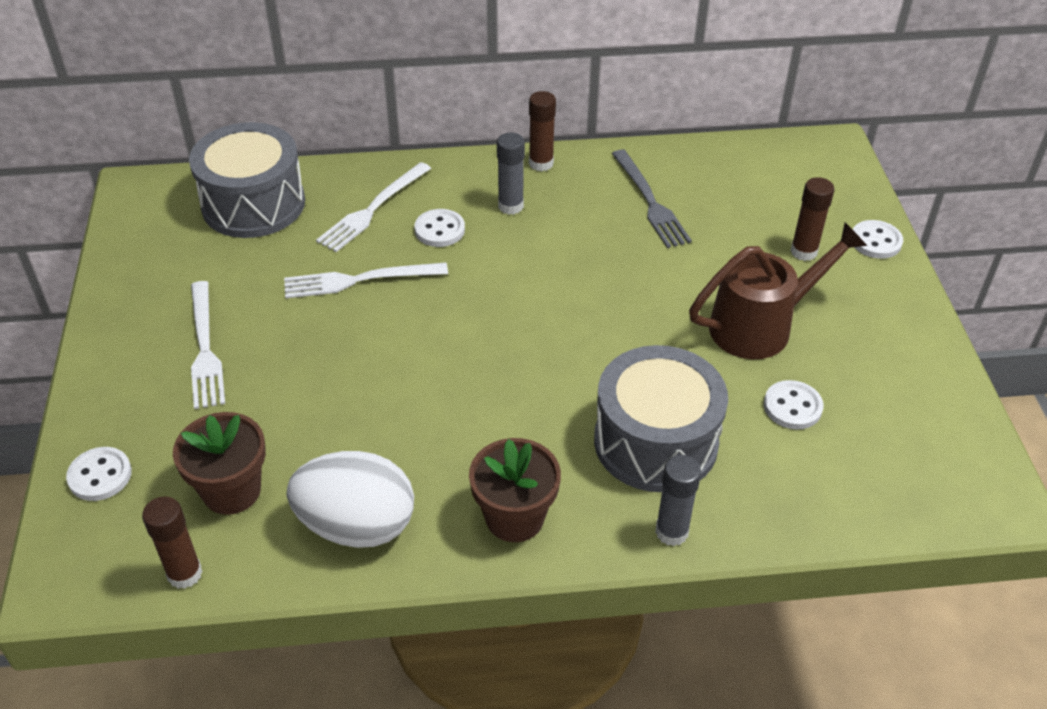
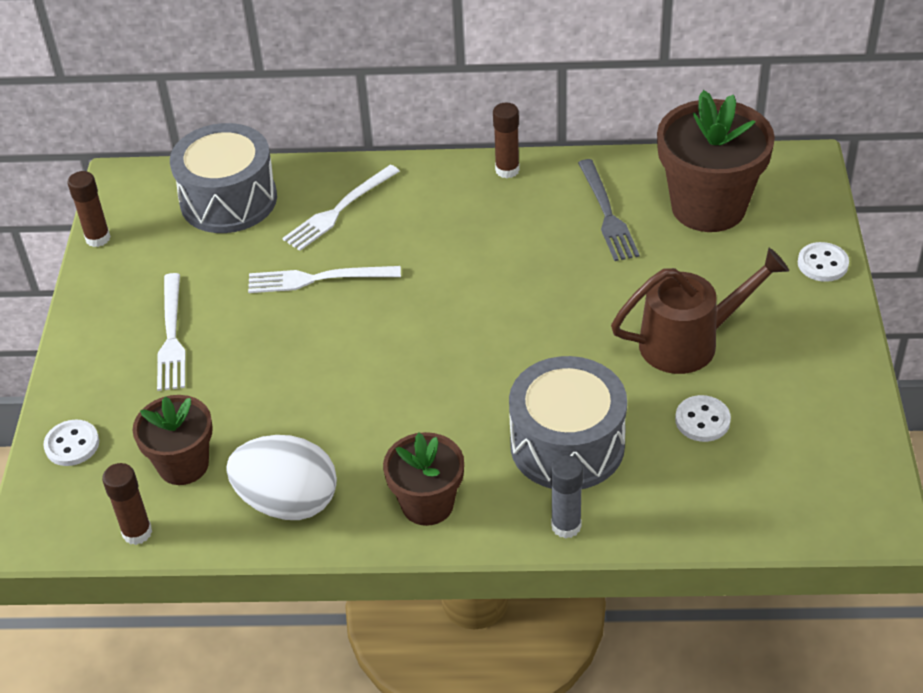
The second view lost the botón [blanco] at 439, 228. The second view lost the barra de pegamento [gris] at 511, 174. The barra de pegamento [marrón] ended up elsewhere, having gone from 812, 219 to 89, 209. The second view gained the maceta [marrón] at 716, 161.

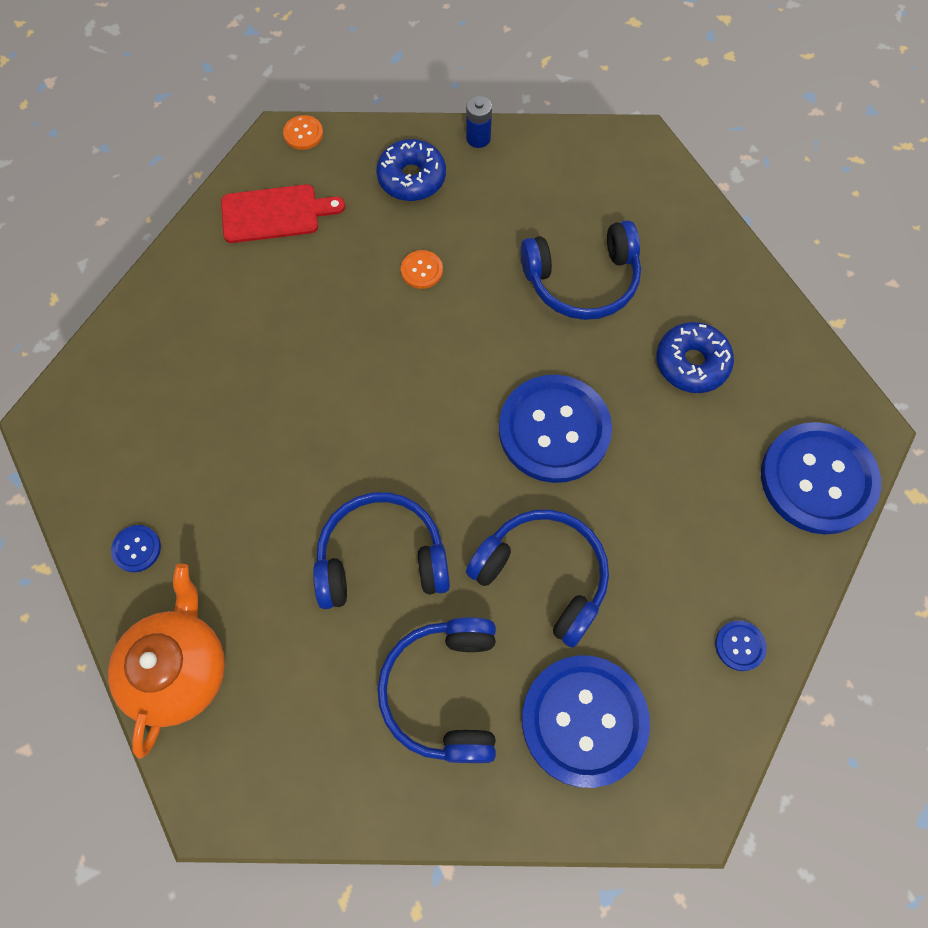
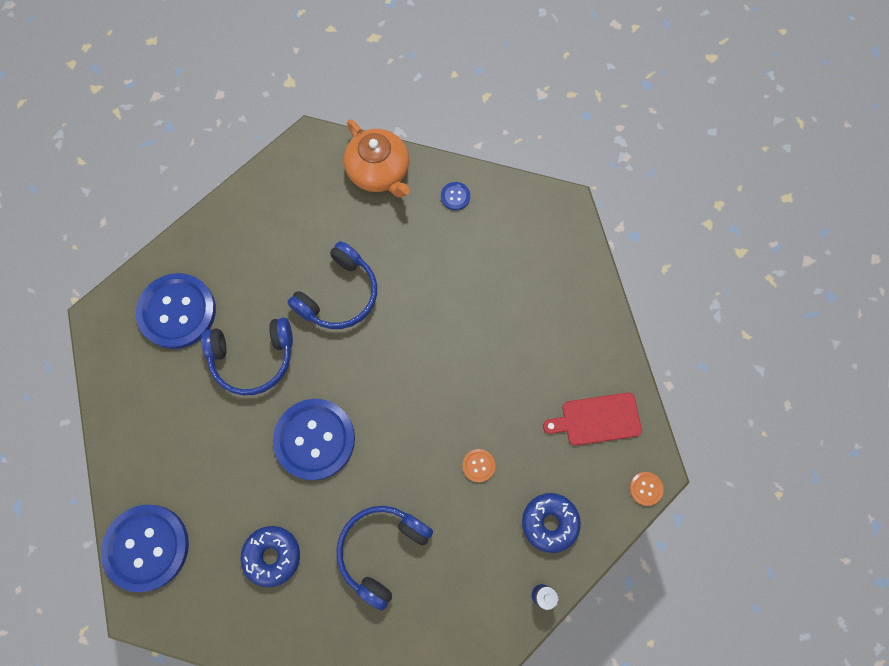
The tabla de cortar [rojo] at 283, 213 ended up facing another way, 45 degrees clockwise from before. The second view lost the auriculares [azul] at 436, 690. The second view lost the botón [azul] at 741, 645.

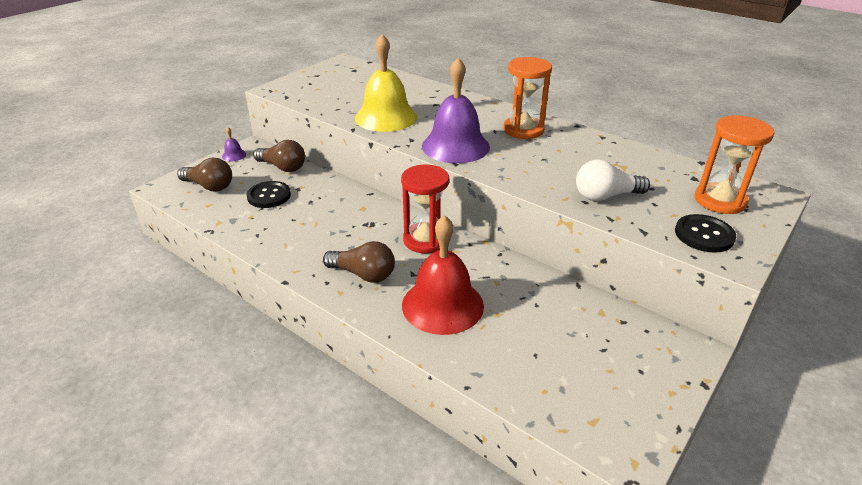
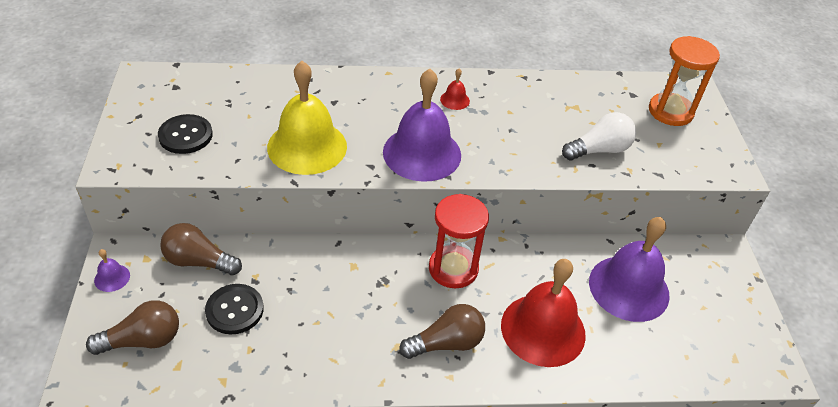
The bombilla [marrón] at 279, 156 ended up facing another way, 150 degrees counterclockwise from before. Where the reloj de arena [naranja] stood at 527, 98, the campana [rojo] came to stand at 455, 89. The bombilla [blanco] at 613, 180 ended up facing another way, 150 degrees counterclockwise from before. The botón [negro] ended up elsewhere, having gone from 705, 233 to 185, 134. The second view gained the campana [morado] at 629, 269.

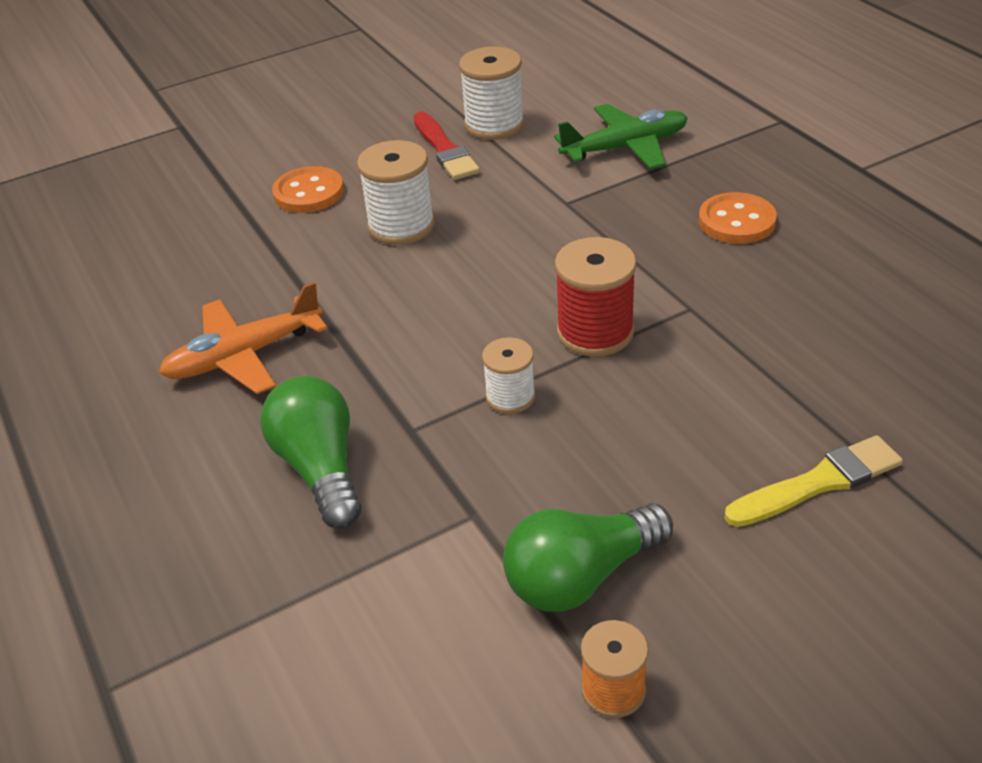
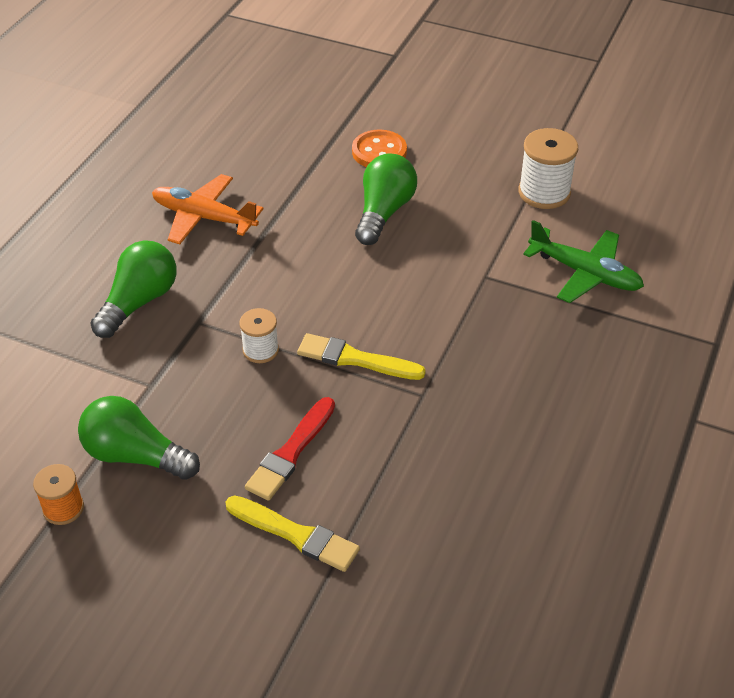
Where the carrete [blanco] stood at 396, 192, the bombilla [verde] came to stand at 386, 199. The pincel [rojo] ended up elsewhere, having gone from 446, 145 to 290, 449. Where the carrete [rojo] stood at 596, 297, the pincel [amarillo] came to stand at 361, 356. The second view lost the botón [naranja] at 738, 218.

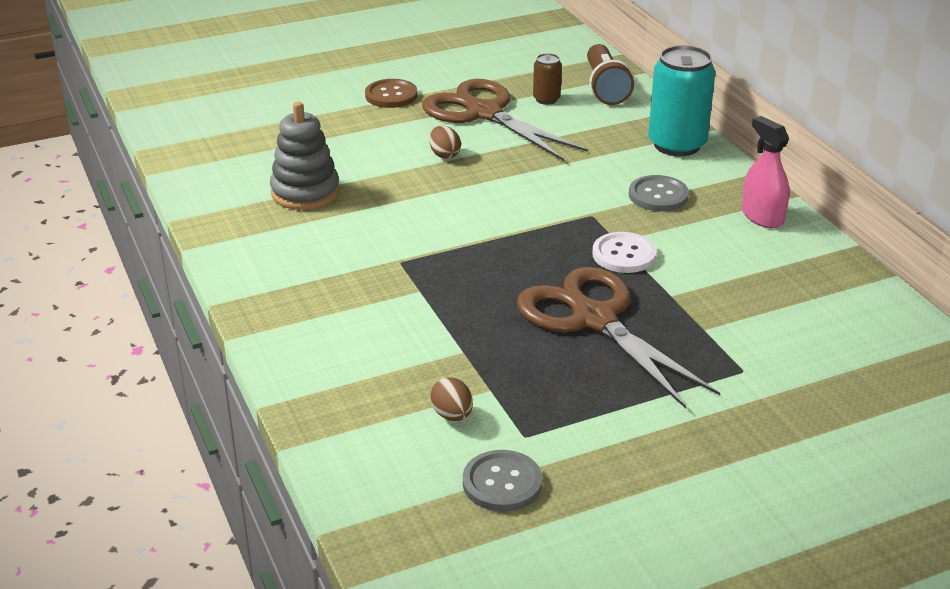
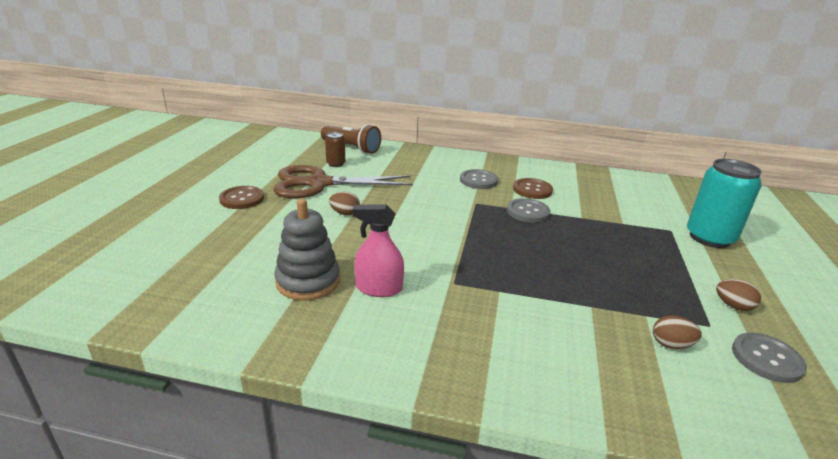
The second view lost the tijeras [marrón] at 618, 338. What was the botón [blanco] at 624, 252 turned into the botón [gris] at 528, 210. The lata [turquesa] ended up elsewhere, having gone from 681, 100 to 724, 203. The pulverizador [rosa] ended up elsewhere, having gone from 766, 172 to 378, 250. The second view gained the botón [marrón] at 533, 188. The second view gained the huevo [marrón] at 738, 295.

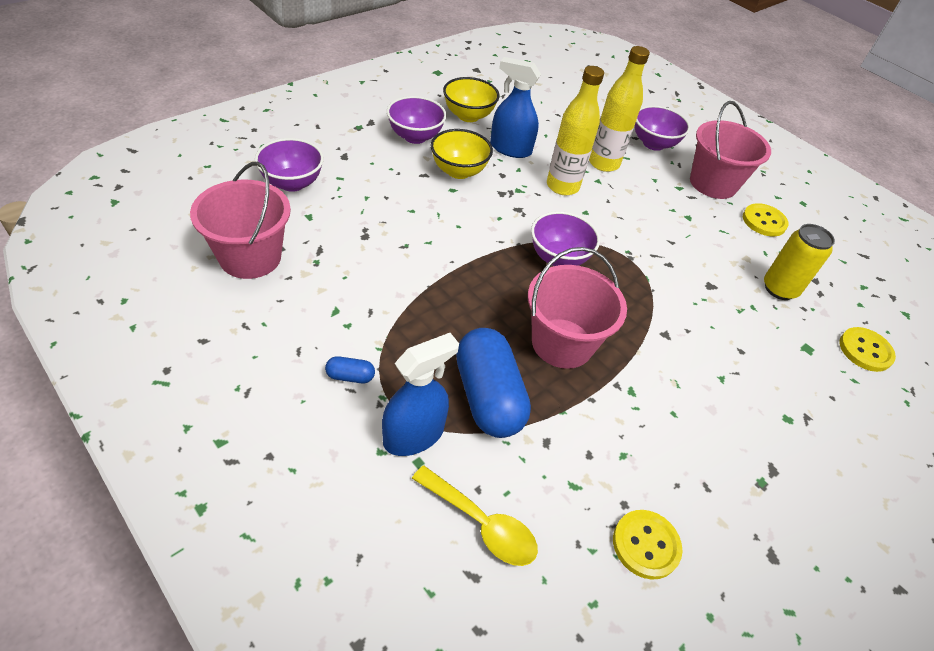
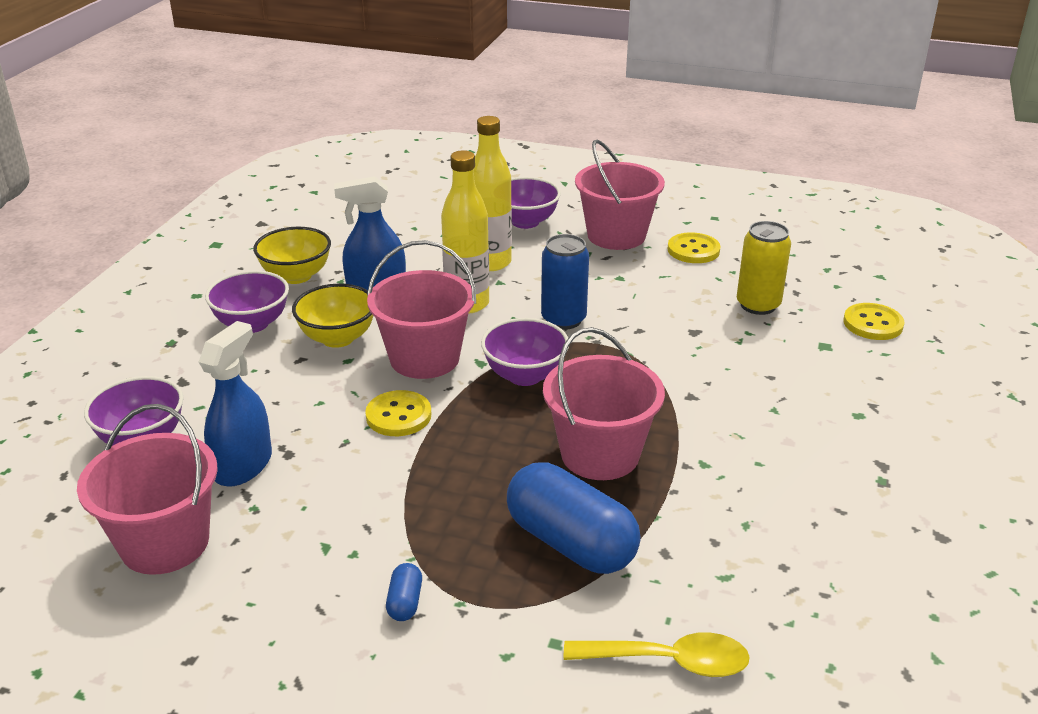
The cápsula [azul] at 350, 369 ended up facing another way, 60 degrees counterclockwise from before. The pulverizador [azul] ended up elsewhere, having gone from 420, 394 to 235, 404. The botón [amarillo] ended up elsewhere, having gone from 647, 545 to 398, 413. The second view gained the balde [rosa] at 421, 309. The second view gained the lata [azul] at 565, 282.

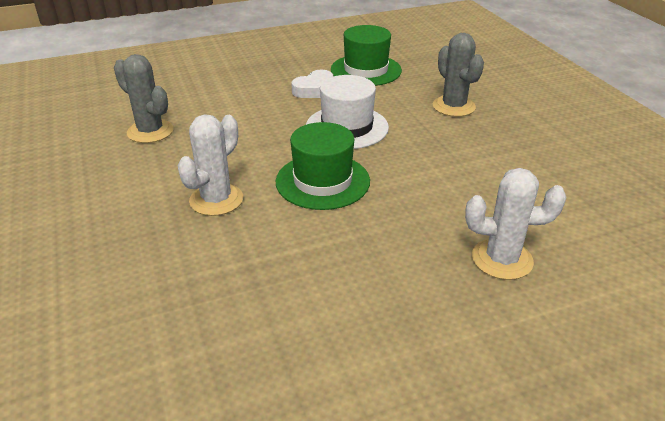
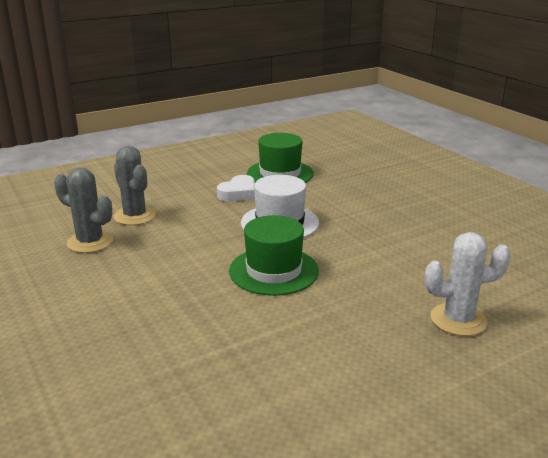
The second view lost the cactus [blanco] at 210, 165. The cactus [gris] ended up elsewhere, having gone from 458, 75 to 135, 185.

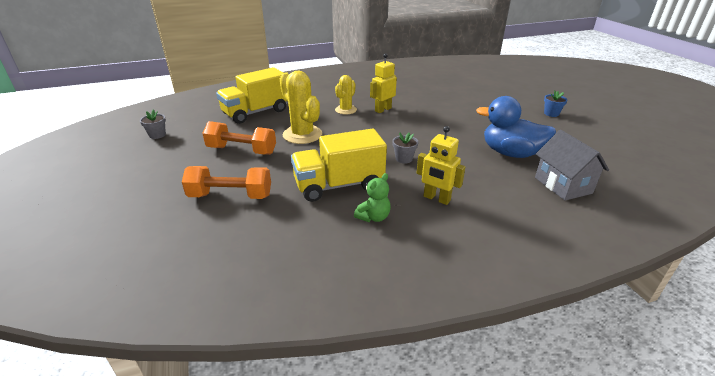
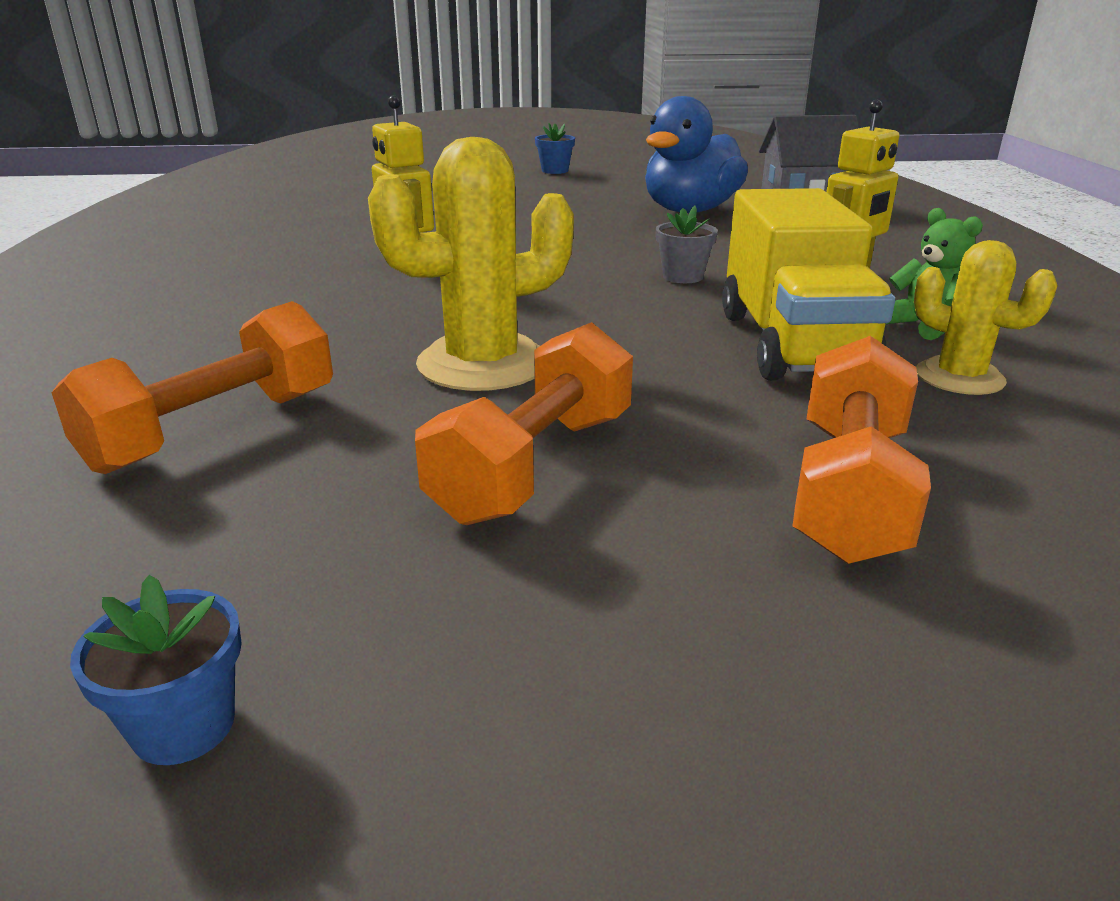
What was the maceta [gris] at 153, 124 turned into the maceta [azul] at 156, 670. Where the camión [amarillo] stood at 251, 95, the mancuerna [naranja] came to stand at 192, 387. The cactus [amarillo] ended up elsewhere, having gone from 346, 95 to 986, 317.

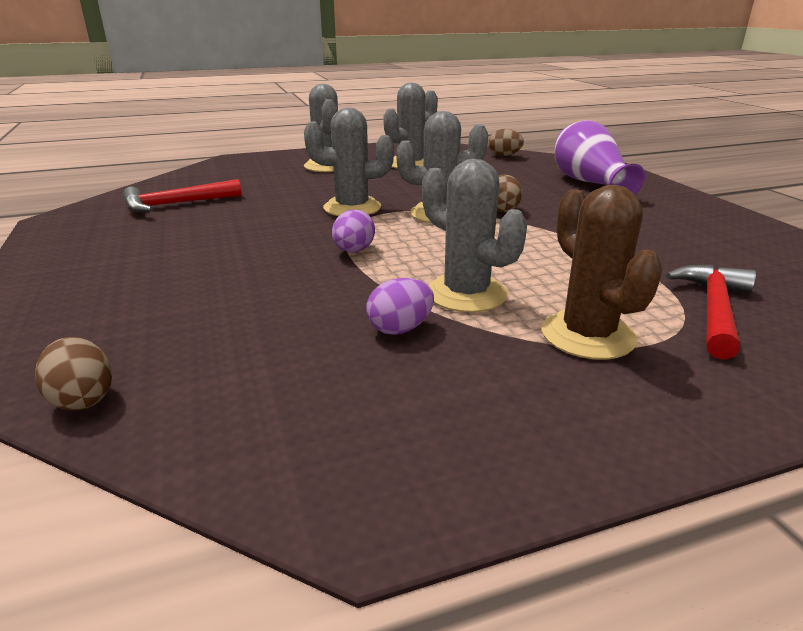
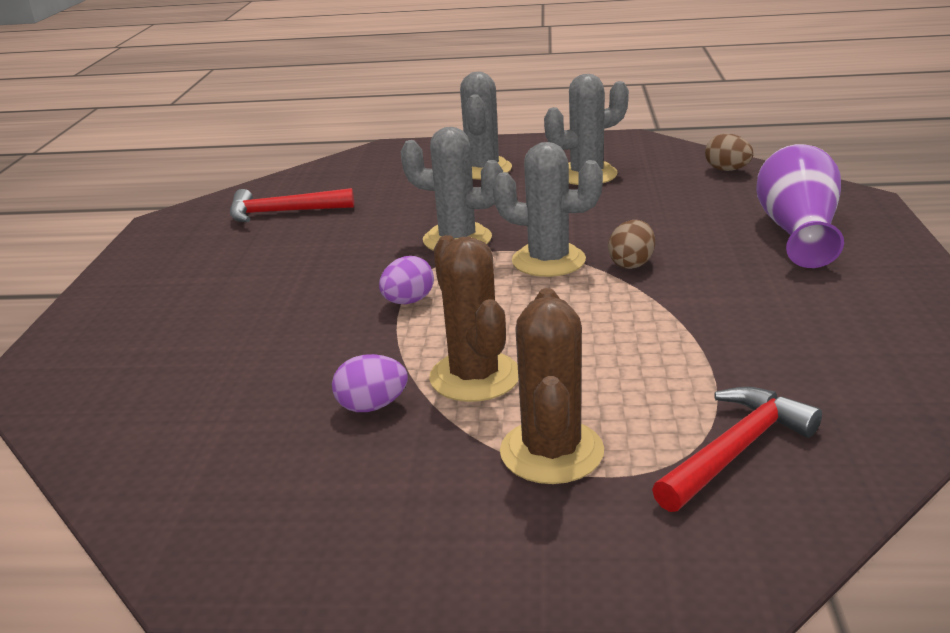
The second view lost the huevo [marrón] at 73, 374. What was the cactus [gris] at 474, 235 turned into the cactus [marrón] at 473, 318.

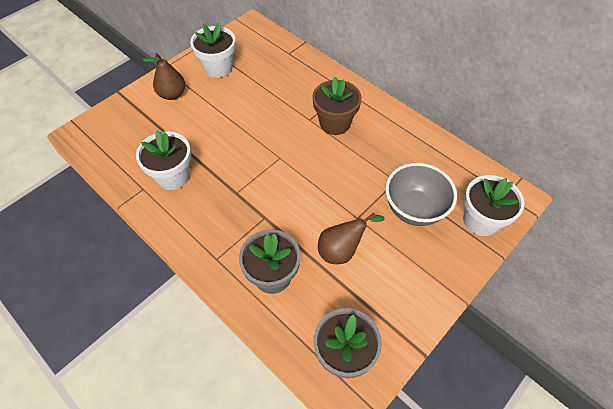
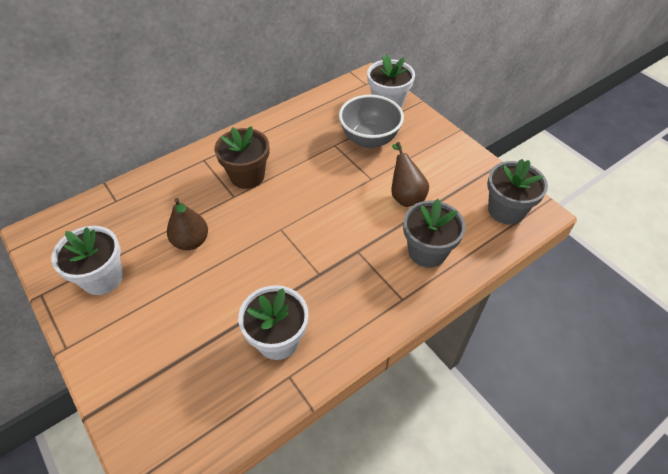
The pera [marrón] ended up elsewhere, having gone from 164, 76 to 187, 224.

